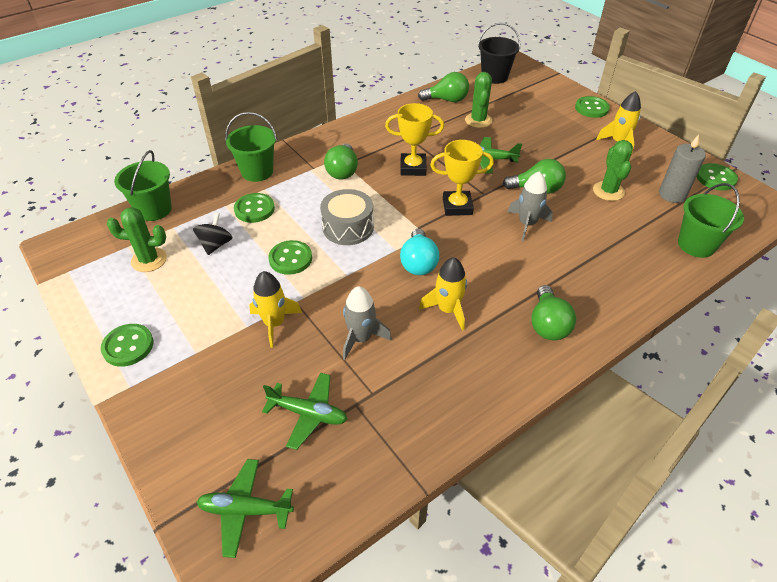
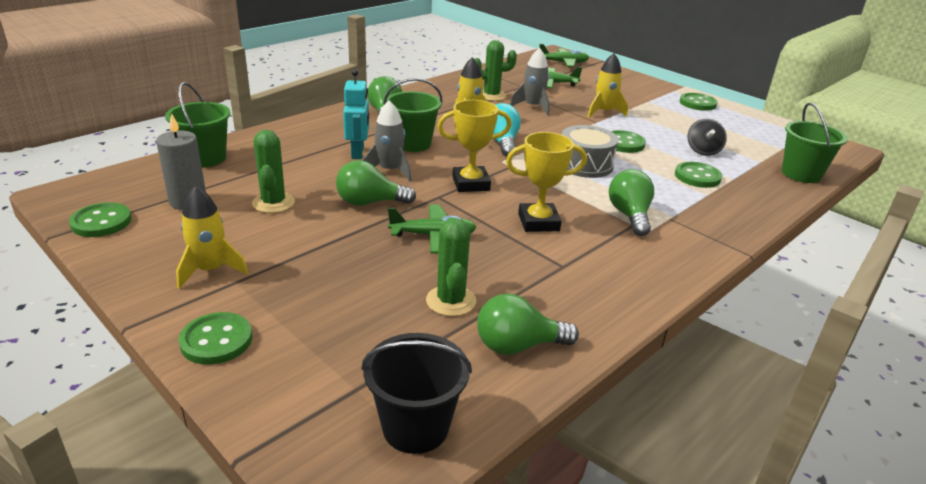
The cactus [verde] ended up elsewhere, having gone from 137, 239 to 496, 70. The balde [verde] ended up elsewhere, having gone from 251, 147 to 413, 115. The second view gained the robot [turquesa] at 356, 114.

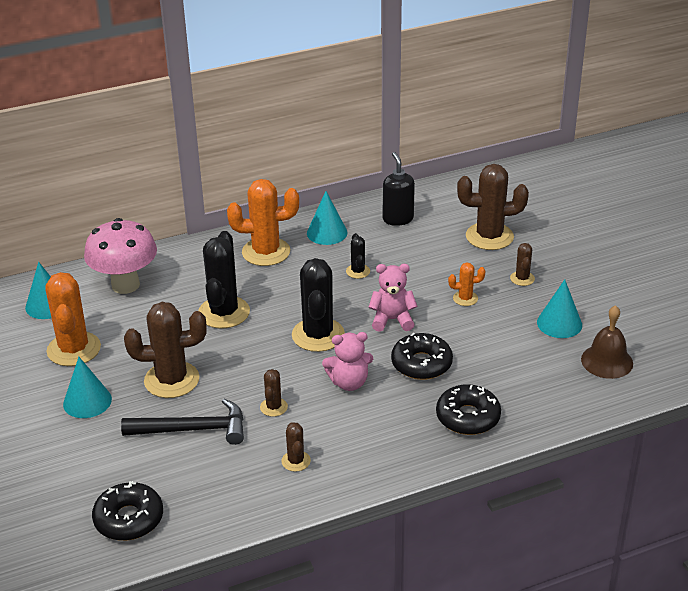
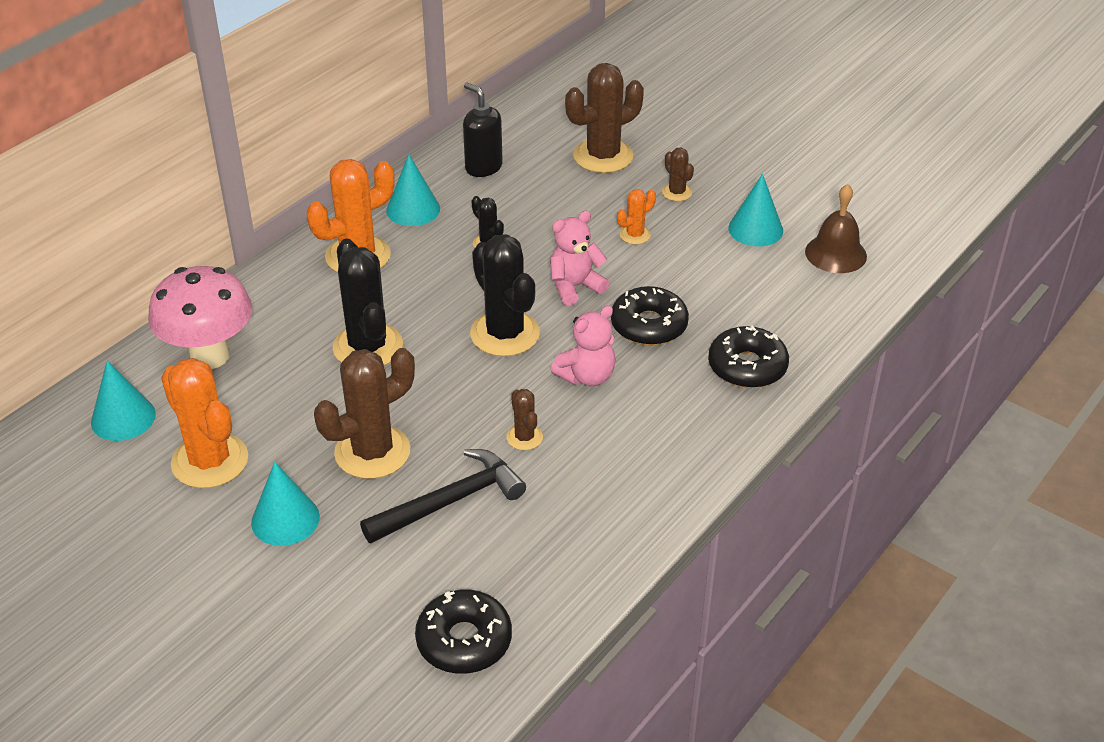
The second view lost the cactus [marrón] at 296, 447.

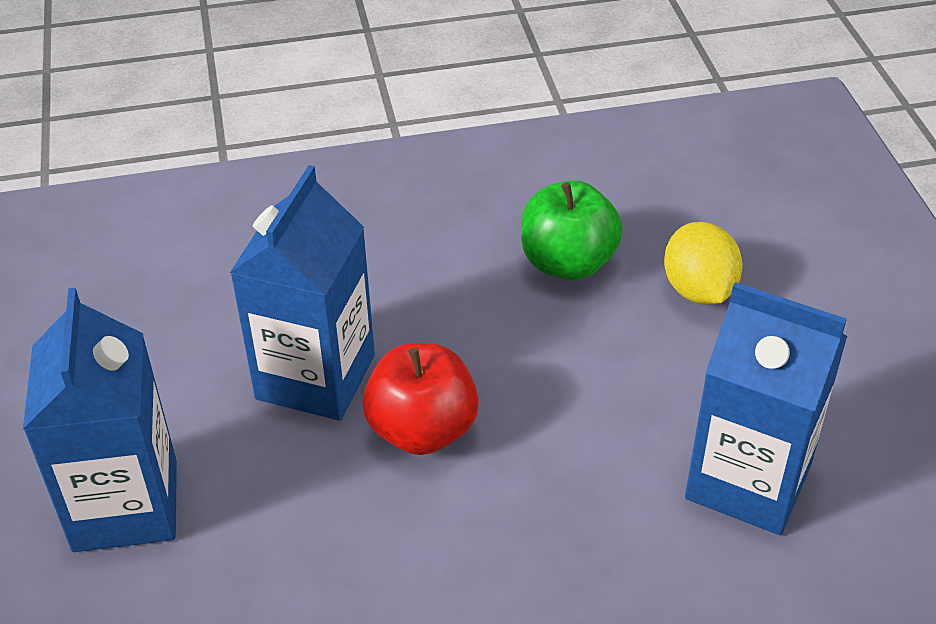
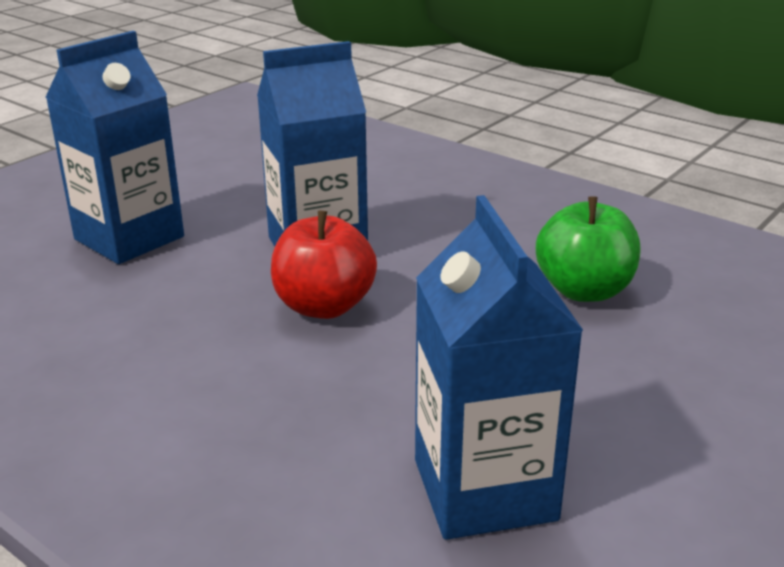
The second view lost the limón [amarillo] at 703, 263.

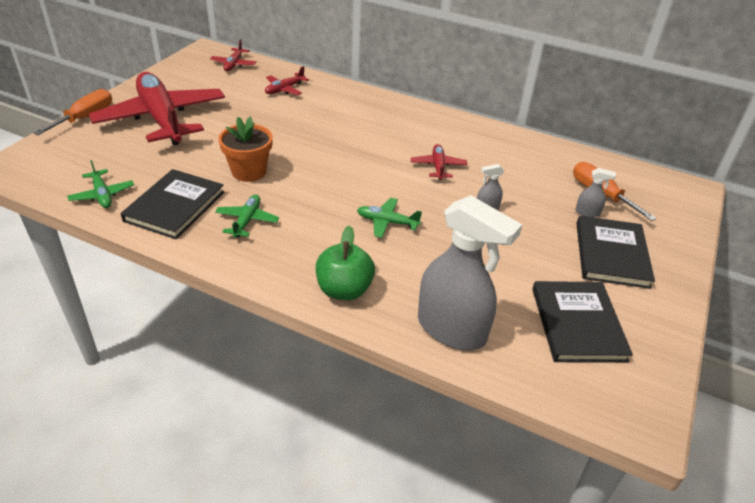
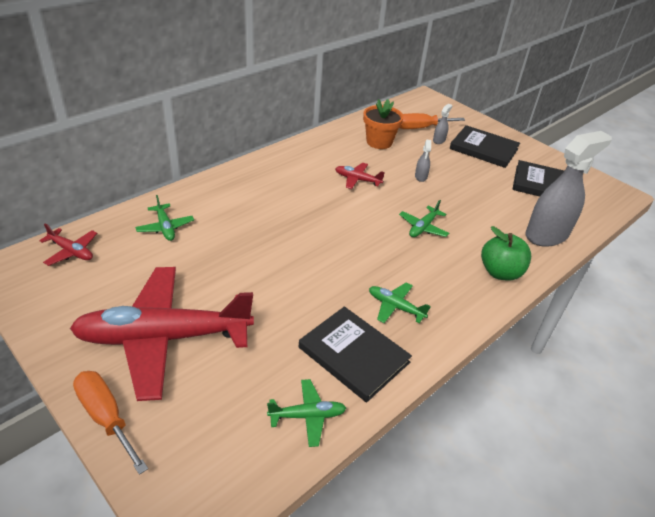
The maceta [naranja] ended up elsewhere, having gone from 245, 149 to 383, 124. What was the avión [rojo] at 287, 80 turned into the avión [verde] at 164, 218.

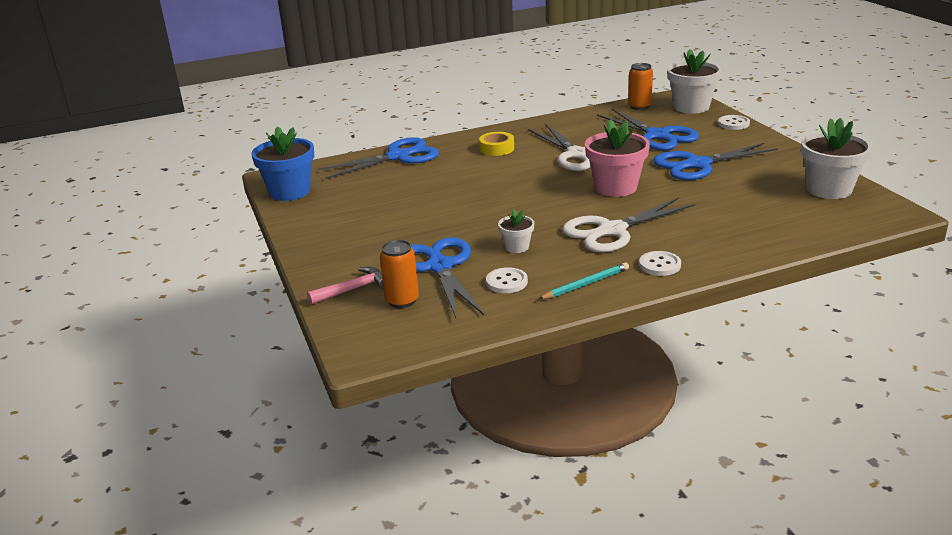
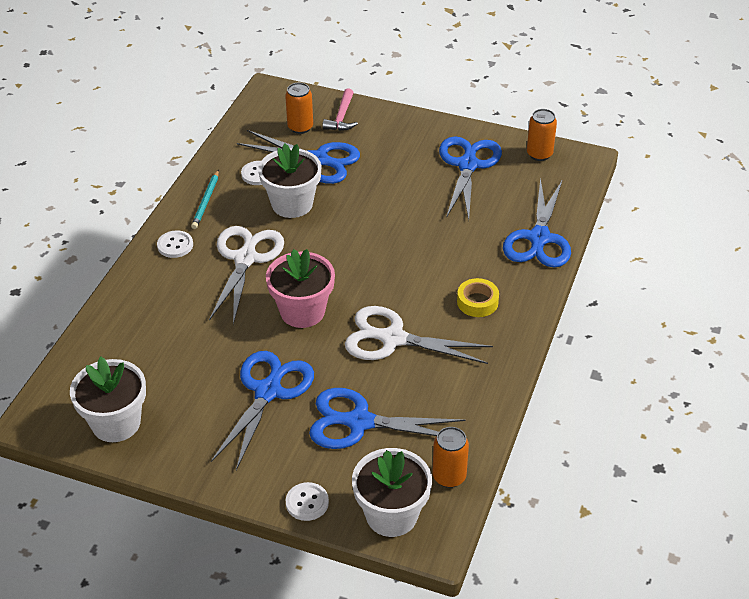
Where the maceta [azul] stood at 282, 163, the lata [naranja] came to stand at 542, 135. The size of the maceta [blanco] at 516, 231 changed by a factor of 1.95. The second view gained the tijeras [azul] at 470, 178.

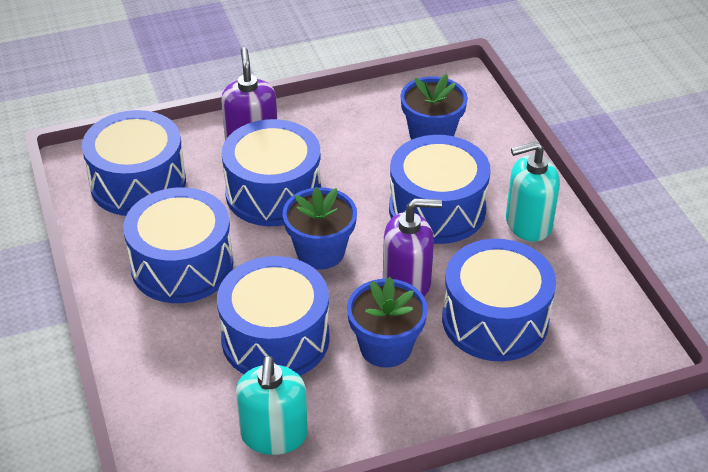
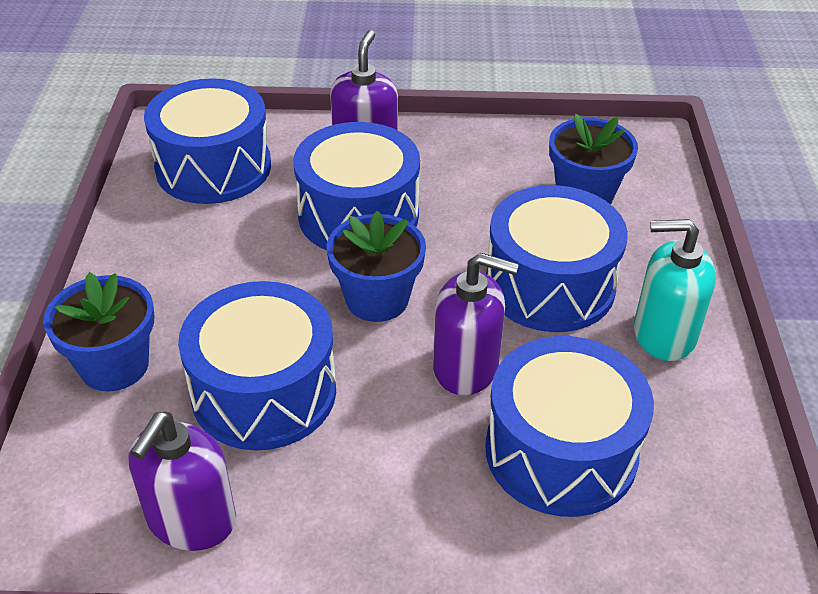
The second view lost the tambor [azul] at 178, 245. What was the dispensador de jabón [turquesa] at 272, 405 turned into the dispensador de jabón [morado] at 182, 481. The maceta [azul] ended up elsewhere, having gone from 387, 322 to 98, 332.

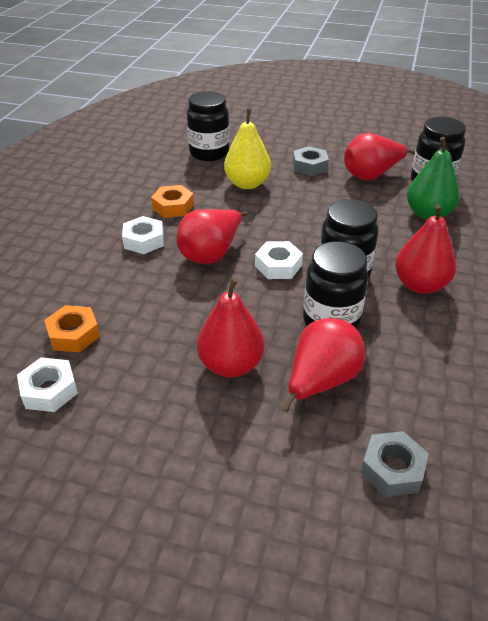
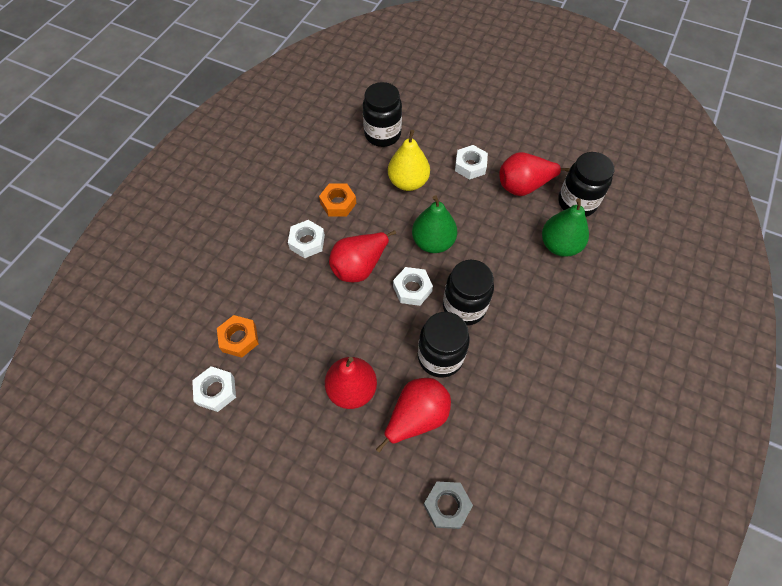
What was the tuerca [gris] at 311, 161 turned into the tuerca [blanco] at 471, 162. The second view lost the pera [rojo] at 425, 249. The second view gained the pera [verde] at 434, 224.

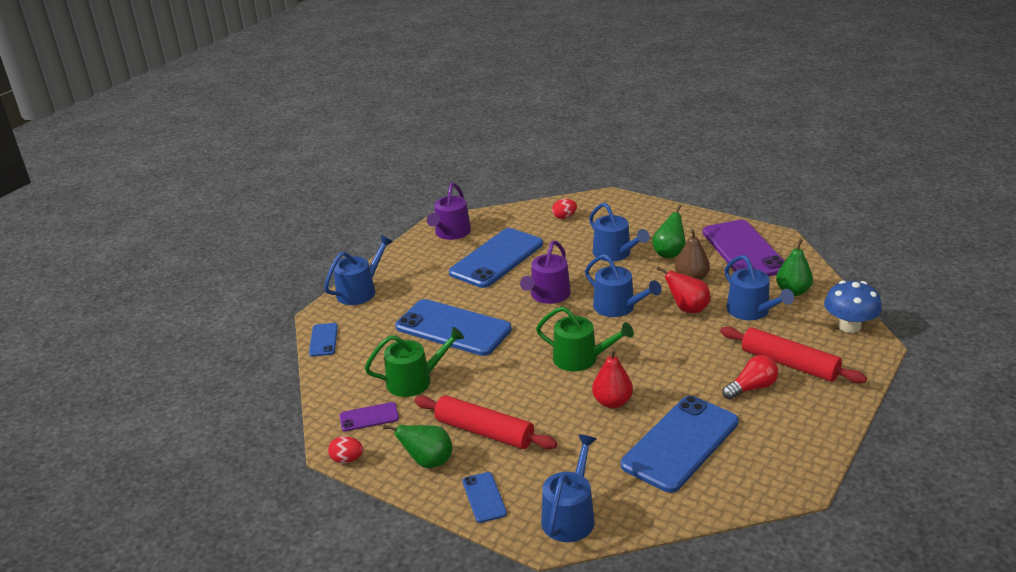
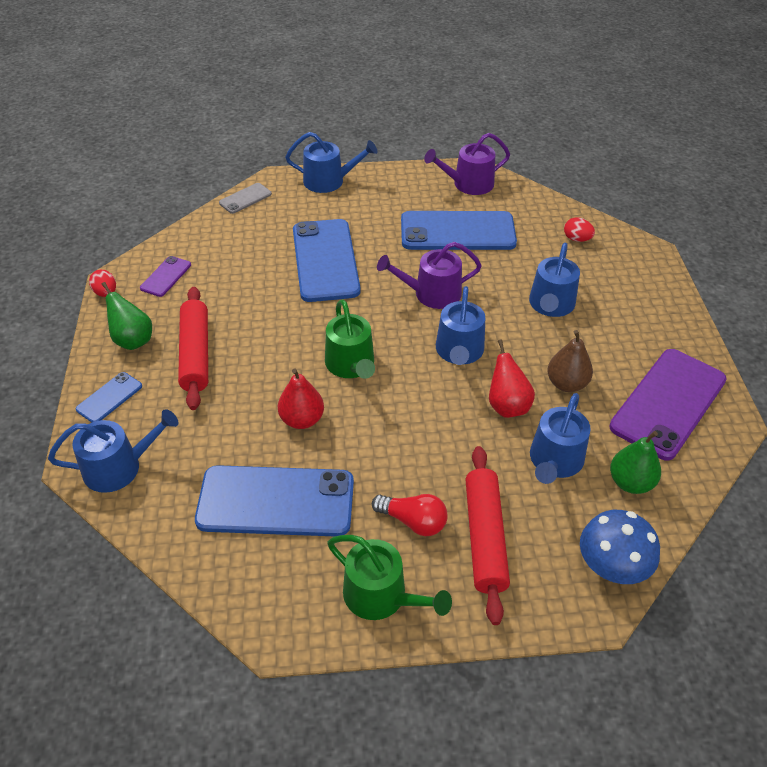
What was the móvil [azul] at 323, 340 turned into the móvil [gris] at 245, 198. The móvil [morado] at 369, 417 ended up facing another way, 75 degrees clockwise from before. The regadera [verde] ended up elsewhere, having gone from 414, 362 to 389, 577. The second view lost the pera [verde] at 669, 231.

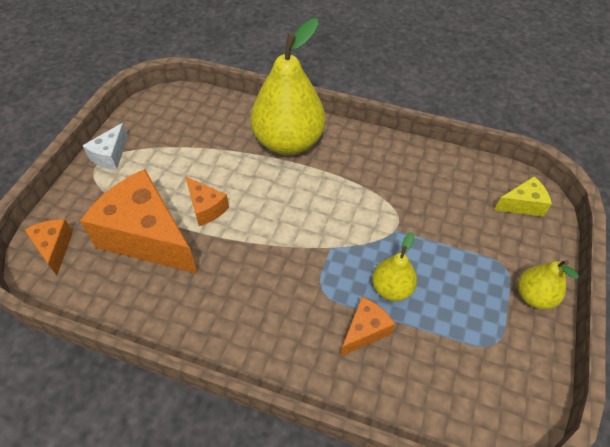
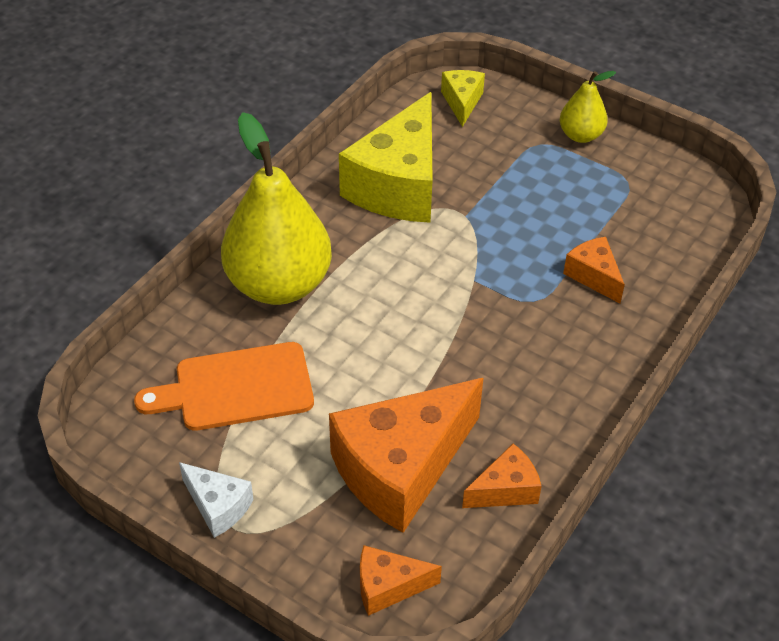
The queso [naranja] ended up elsewhere, having gone from 207, 201 to 501, 475. The second view lost the pera [amarillo] at 394, 266. The second view gained the tabla de cortar [naranja] at 224, 386. The second view gained the queso [amarillo] at 386, 157.

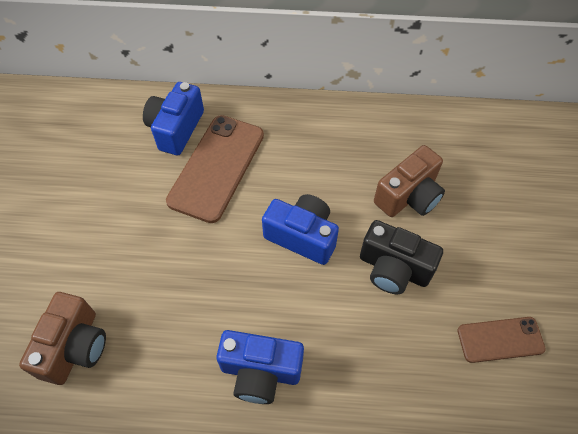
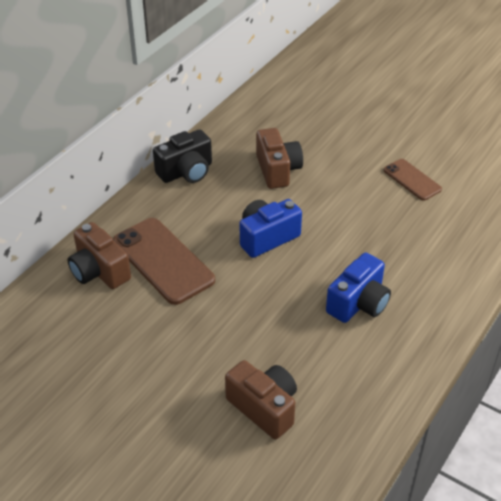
What was the cámara [azul] at 173, 118 turned into the cámara [marrón] at 99, 255. The cámara [negro] ended up elsewhere, having gone from 401, 257 to 182, 156. The móvil [marrón] at 502, 340 ended up facing another way, 60 degrees counterclockwise from before.

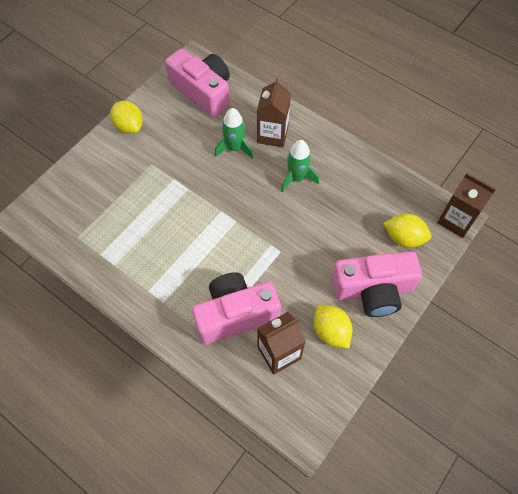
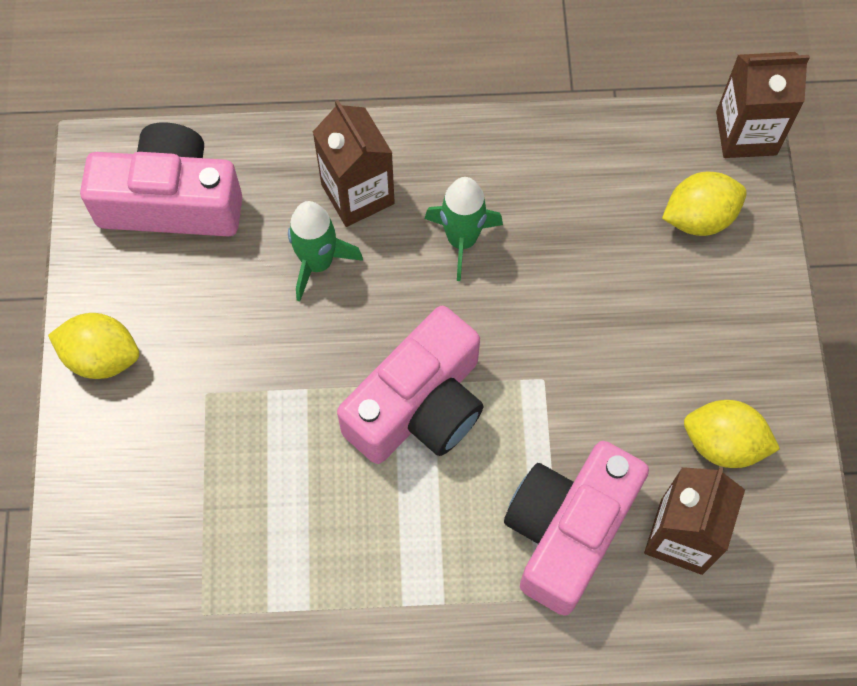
The cámara [rosa] ended up elsewhere, having gone from 377, 284 to 410, 385.

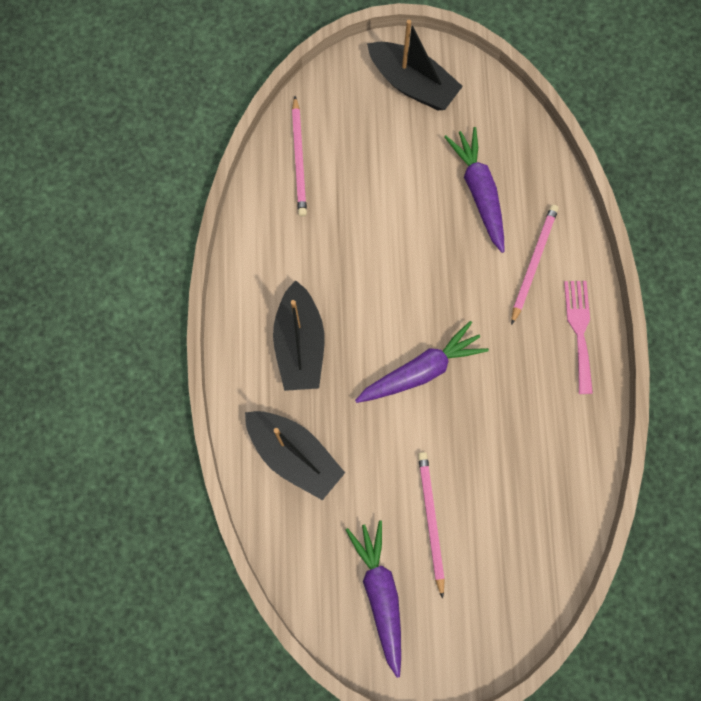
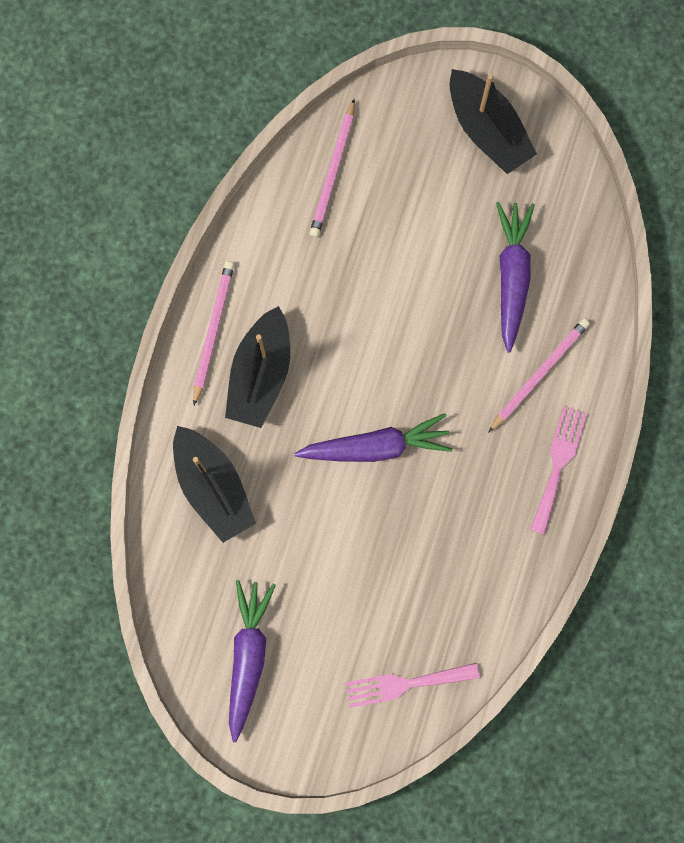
The lápiz [rosa] ended up elsewhere, having gone from 431, 525 to 213, 333. The second view gained the tenedor [rosa] at 412, 685.

